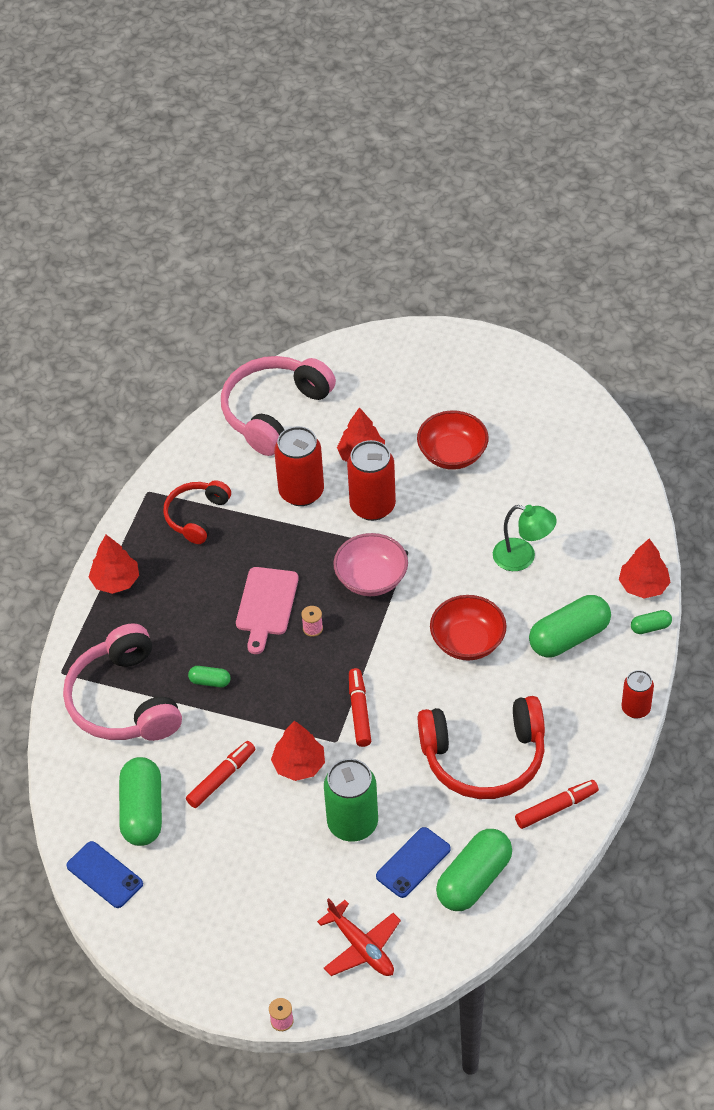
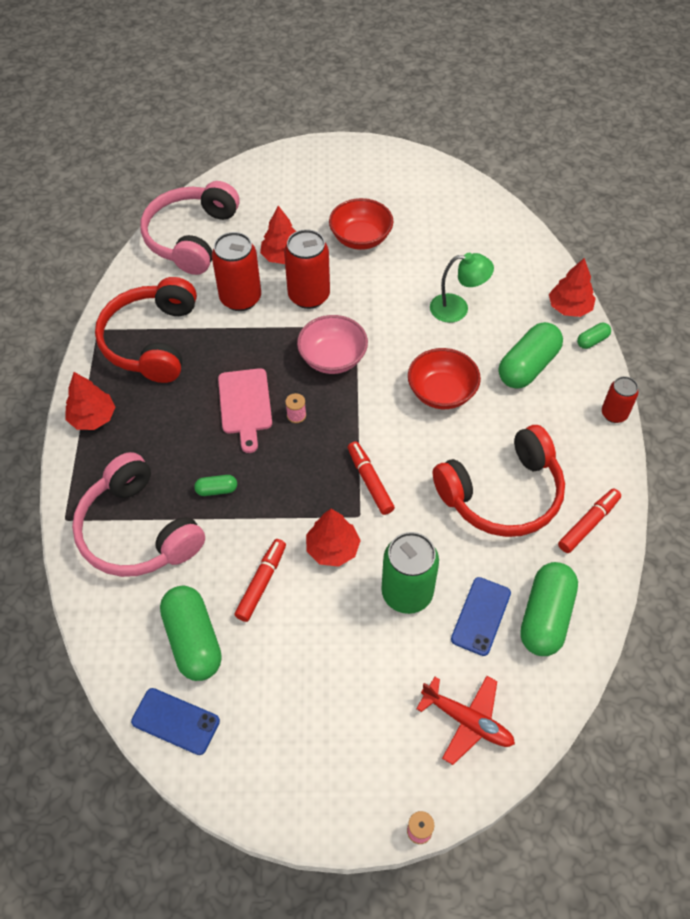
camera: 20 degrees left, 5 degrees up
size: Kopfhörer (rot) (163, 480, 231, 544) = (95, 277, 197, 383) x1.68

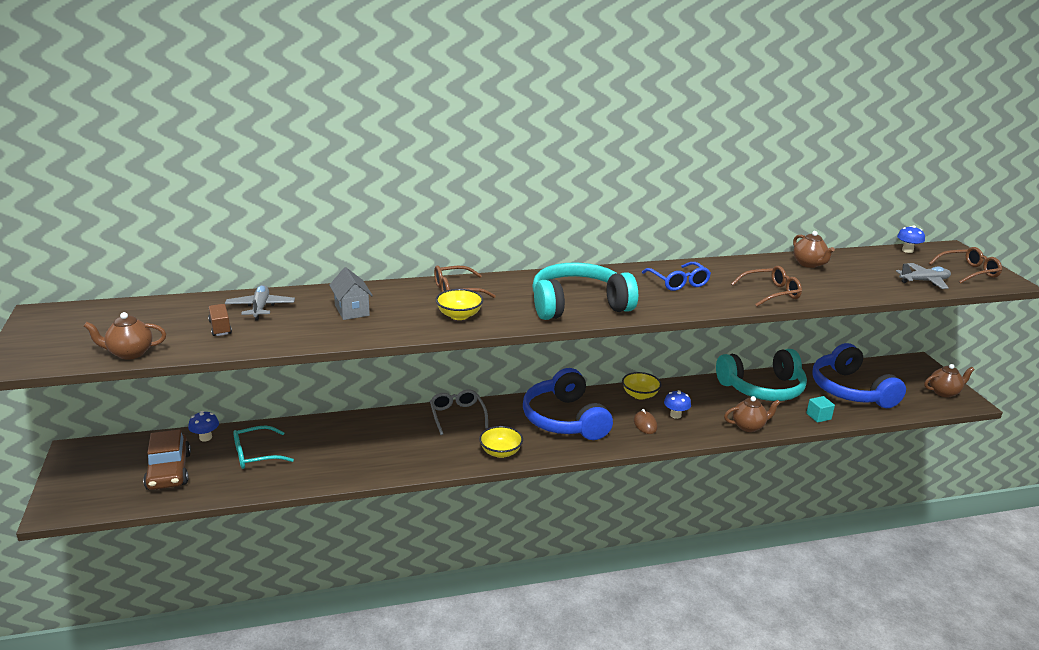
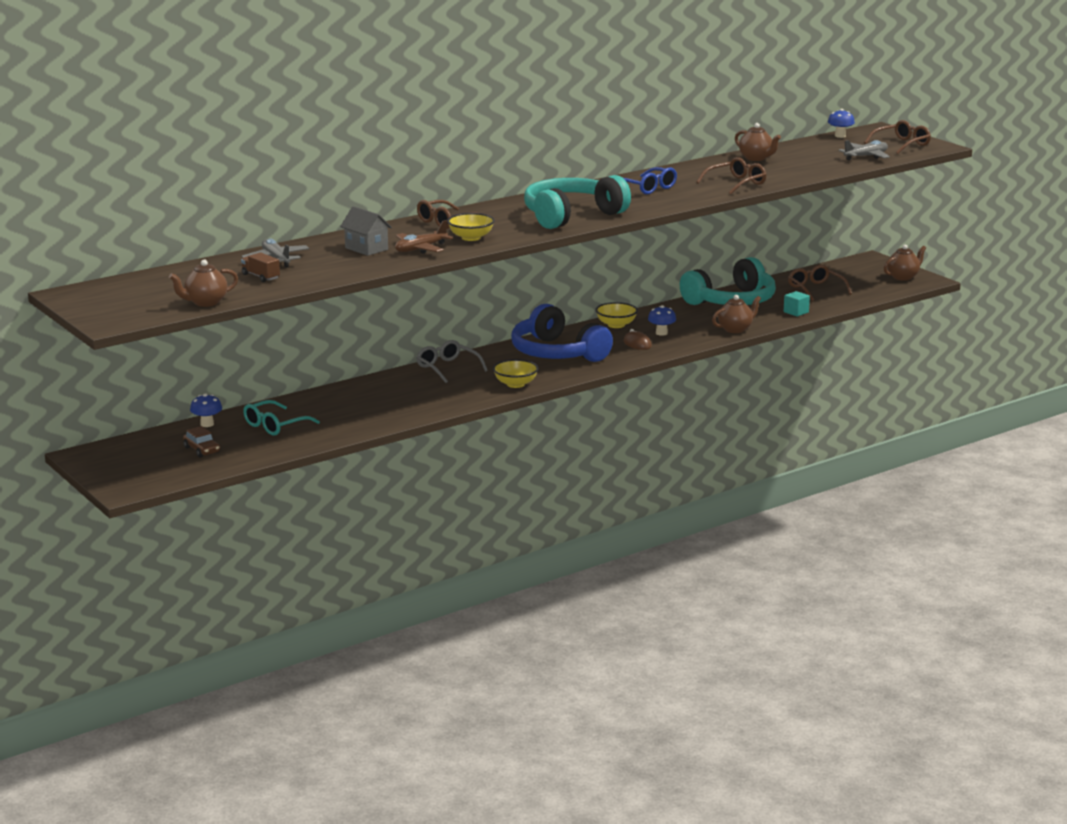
camera: 20 degrees left, 5 degrees down
appeared: Flugzeug (braun) (395, 220, 453, 254)
exchanged: Kopfhörer (blau) (812, 343, 906, 408) to Brille (braun) (788, 265, 852, 301)
size: Auto (braun) (143, 429, 191, 490) = (183, 426, 220, 457) x0.56

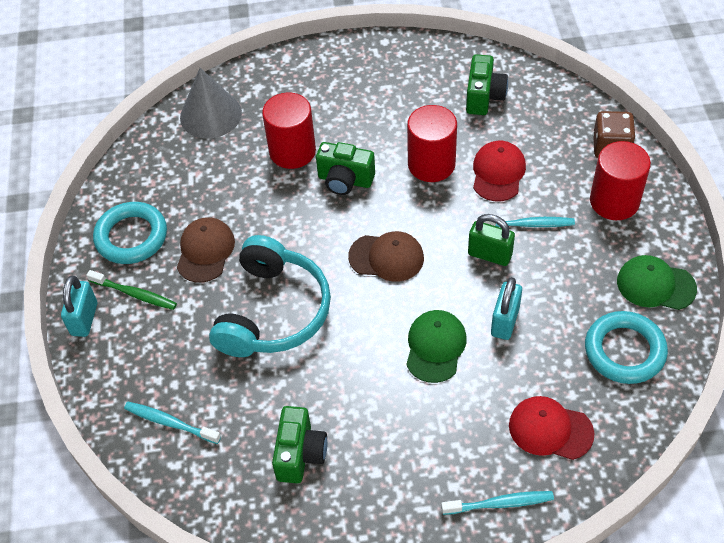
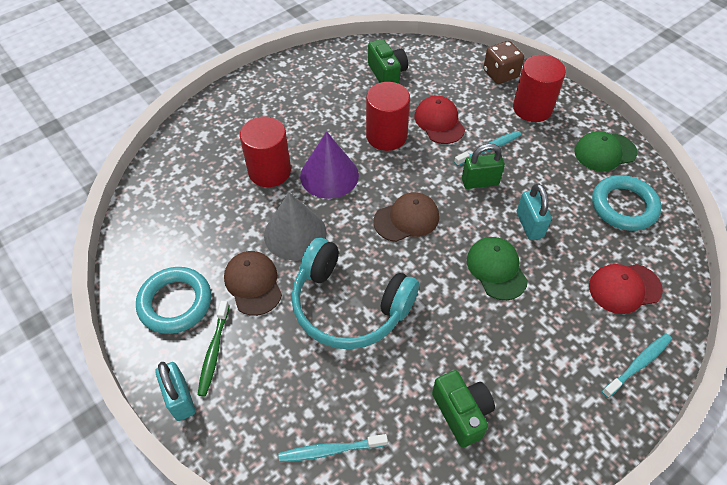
camera: 35 degrees left, 0 degrees up
relocated: Kegel (grau) (180, 68, 242, 139) to (264, 192, 327, 260)
exchanged: Kamera (grün) (316, 142, 375, 195) to Kegel (lila) (300, 131, 359, 199)
spun: Kopfhörer (türkis) (209, 235, 331, 357) = (291, 238, 419, 349) 135 degrees clockwise; Zahnbürste (grün) (86, 270, 177, 310) = (198, 300, 229, 396) 105 degrees clockwise

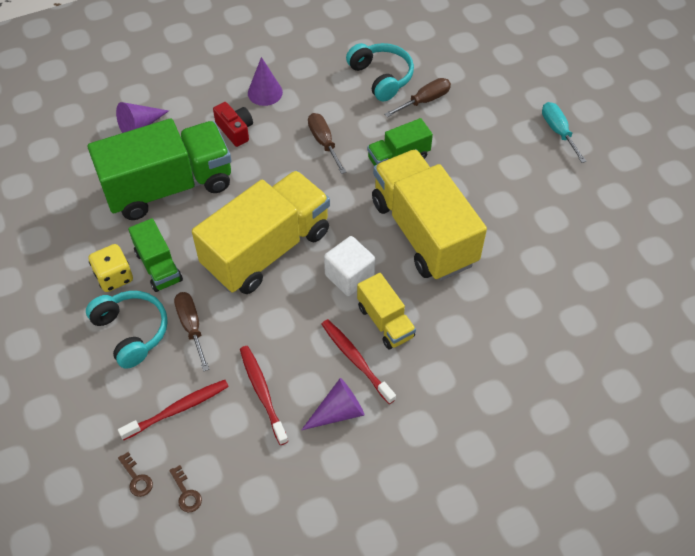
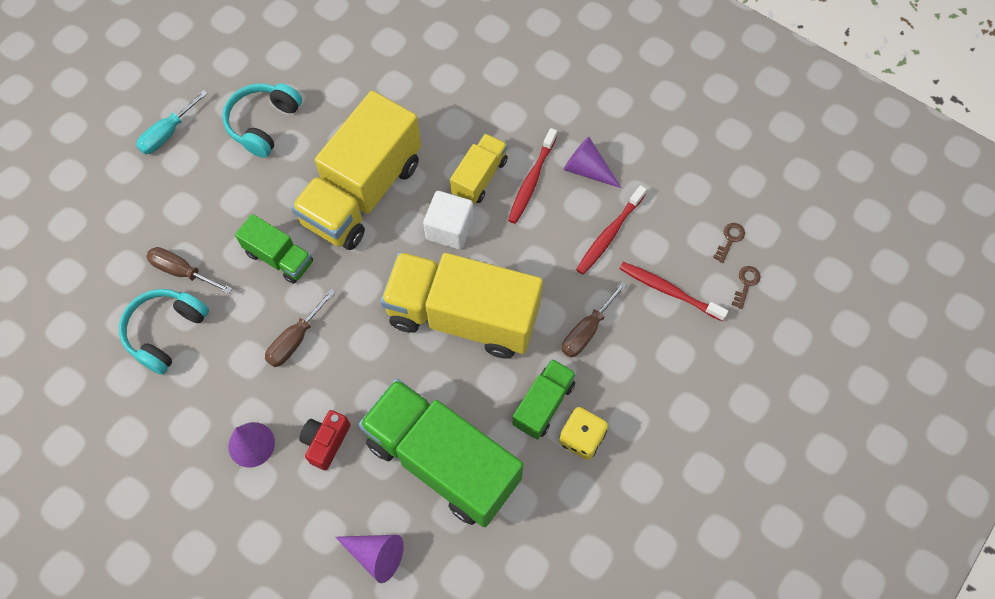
camera: 120 degrees left, 10 degrees up
relocated: Kopfhörer (türkis) (86, 291, 168, 369) to (222, 83, 302, 158)

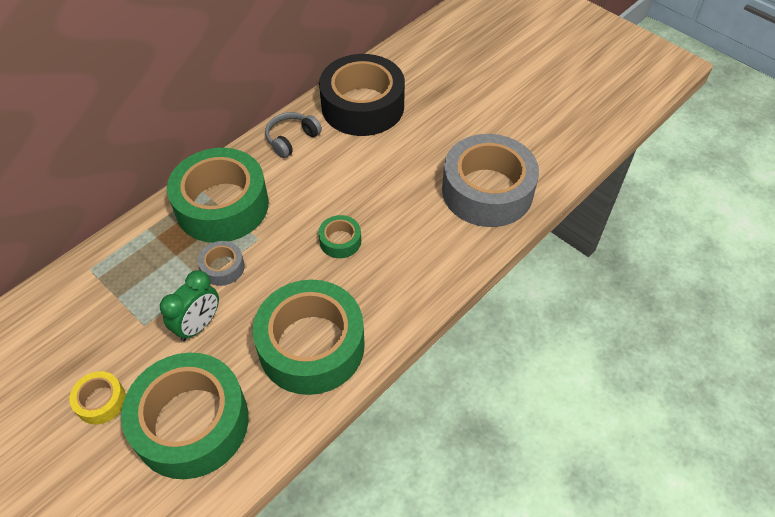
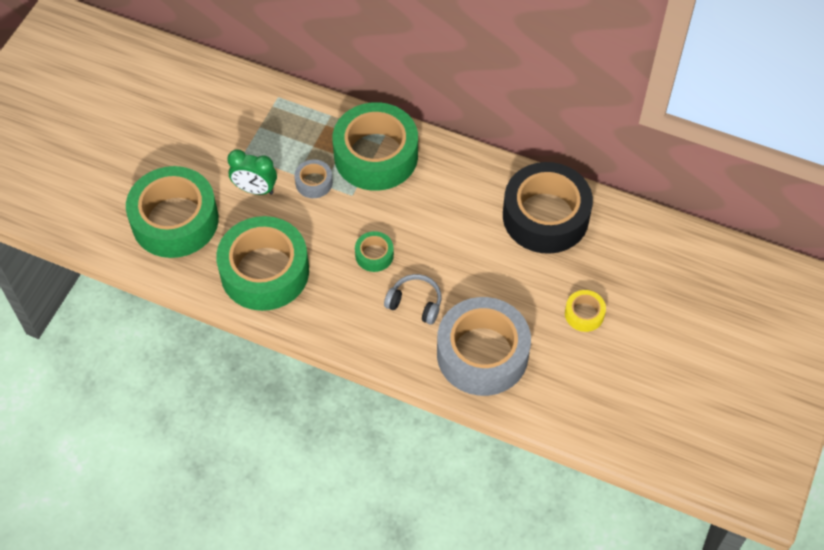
camera: 70 degrees right, 5 degrees up
relocated: Kopfhörer (grau) (265, 112, 322, 158) to (384, 274, 441, 325); Klebeband (gelb) (70, 371, 126, 425) to (565, 290, 606, 332)

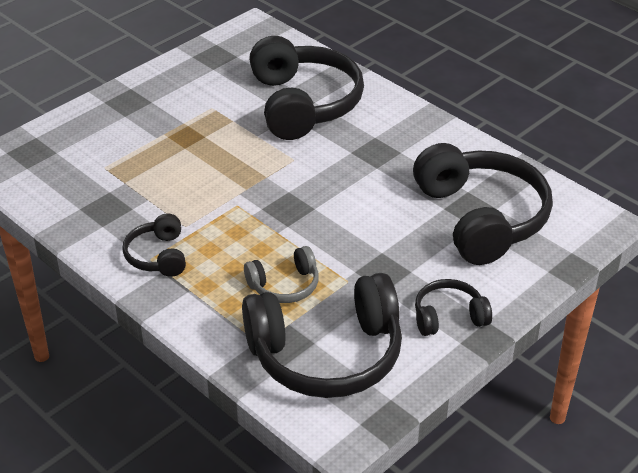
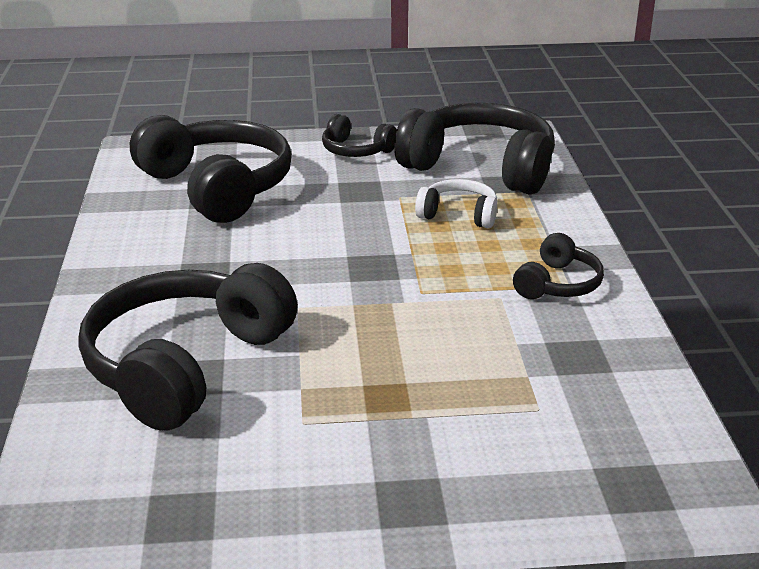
camera: 140 degrees left, 10 degrees down
colour: Kopfhörer (grau) (244, 246, 319, 303) to Kopfhörer (weiß) (415, 179, 497, 228)
spun: Kopfhörer (schwarz) (413, 143, 553, 265) = (130, 115, 292, 223) 120 degrees clockwise

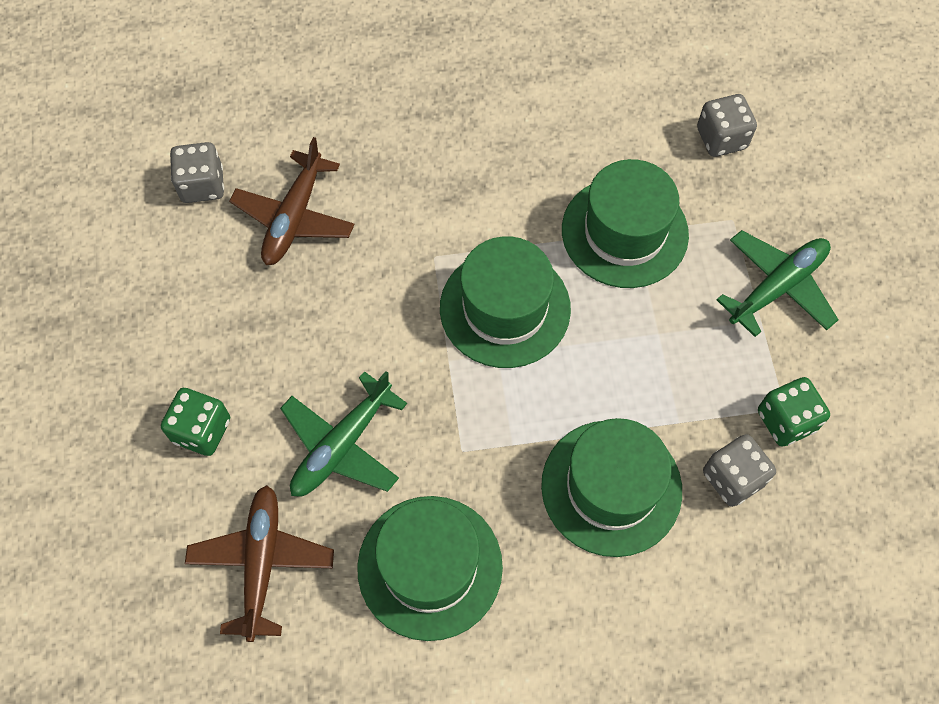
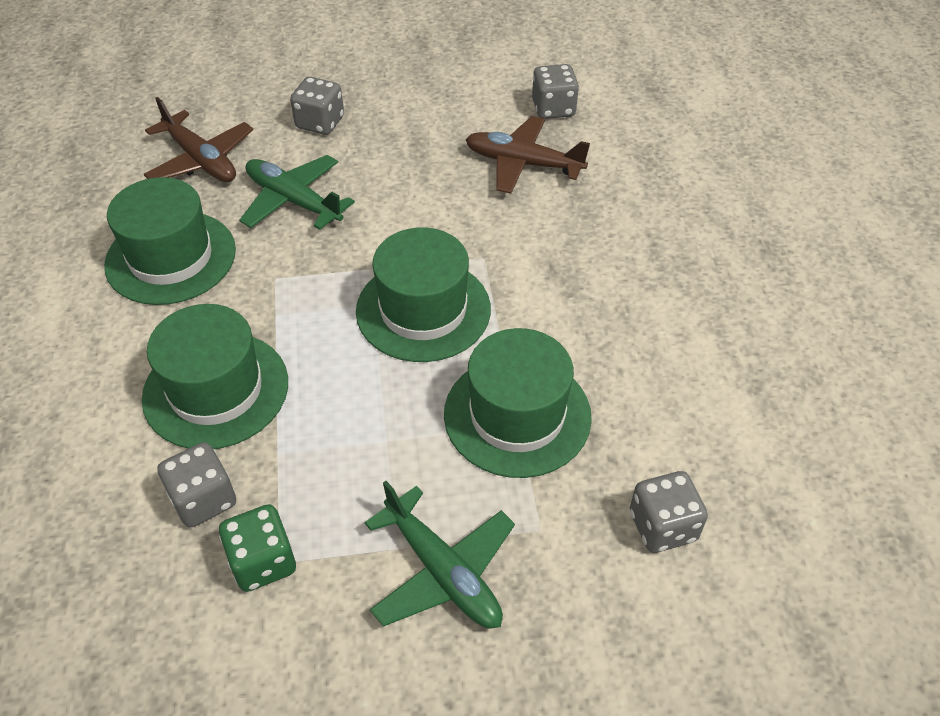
camera: 90 degrees right, 15 degrees down
colour: Spielwürfel (grün) (161, 388, 230, 456) to Spielwürfel (grau) (290, 77, 344, 135)
spun: Flugzeug (braun) (185, 485, 334, 642) = (144, 97, 253, 182) 45 degrees clockwise

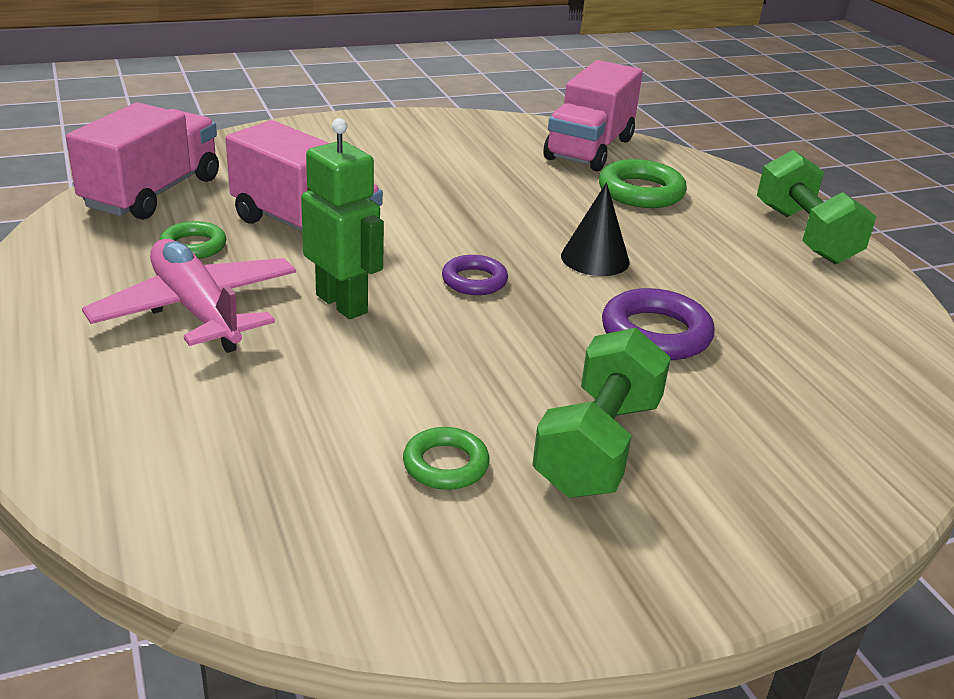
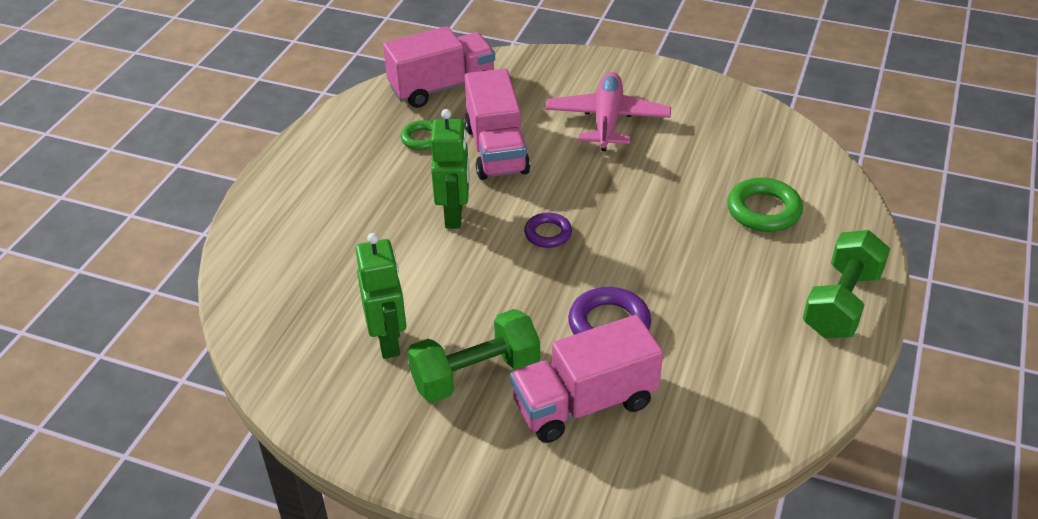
camera: 45 degrees right, 10 degrees up
missing: Kegel (schwarz) (561, 182, 630, 276)
relocated: Lastwagen (rosa) (544, 60, 643, 171) to (510, 315, 663, 443); Flugzeug (rosa) (82, 239, 296, 353) to (546, 72, 671, 151)
exchanged: Ring (grün) (403, 427, 490, 490) to Roboter (grün) (355, 233, 406, 359)

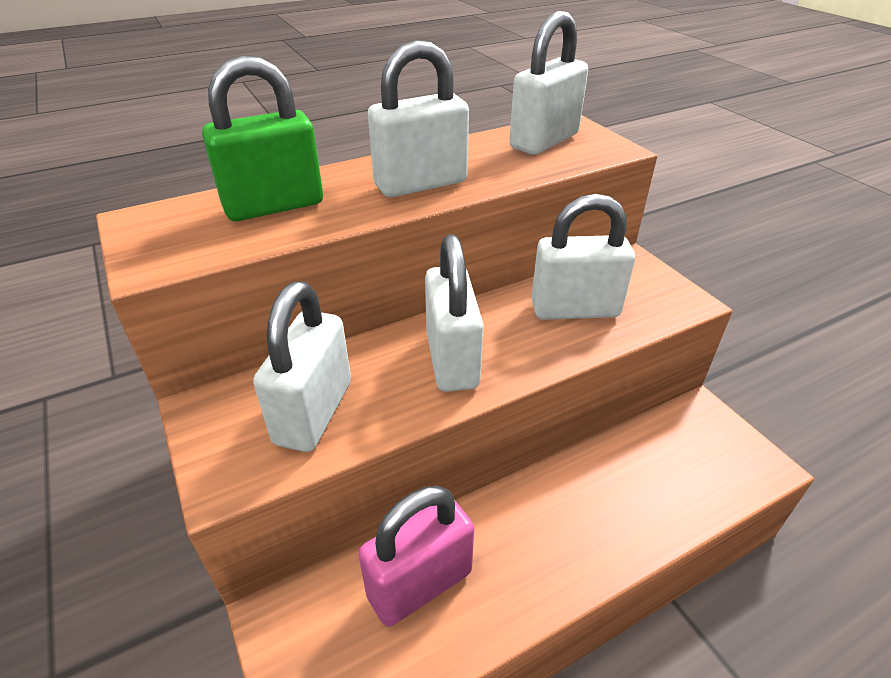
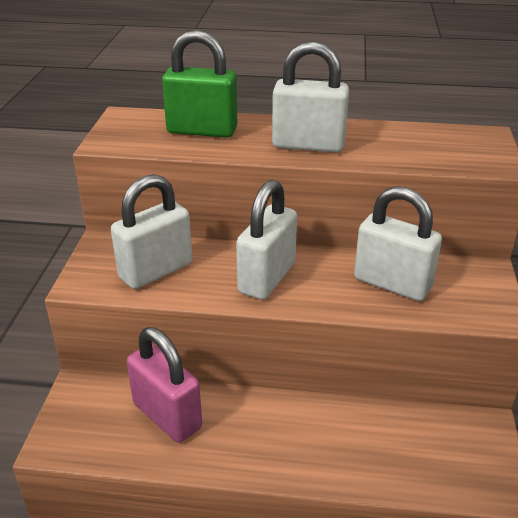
camera: 35 degrees right, 5 degrees down
missing: Vorhängeschloss (weiß) (509, 11, 588, 155)
spun: Vorhängeschloss (rosa) (358, 486, 474, 627) = (127, 327, 202, 443) 45 degrees clockwise

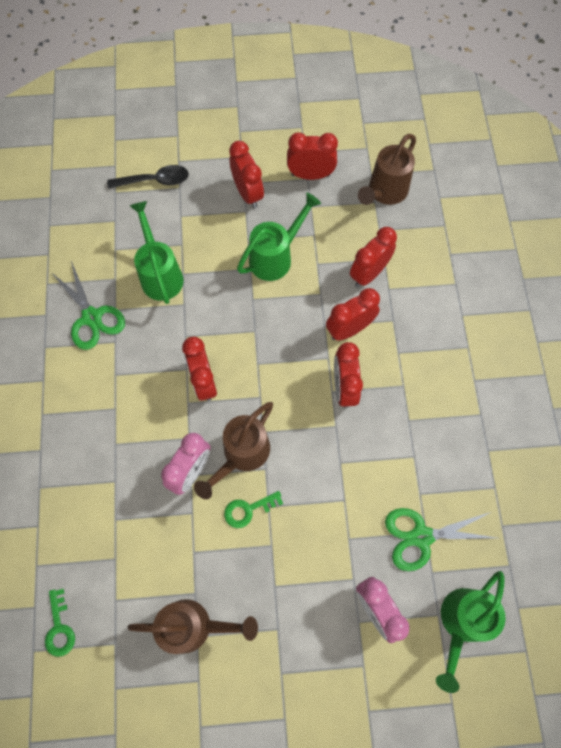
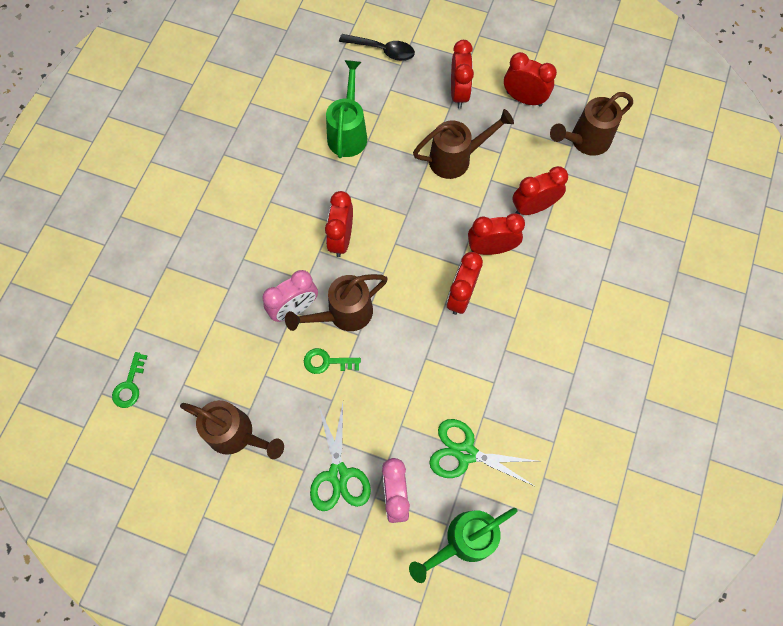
camera: 25 degrees right, 0 degrees up
relocated: Schere (grün) (51, 261, 125, 350) to (310, 403, 371, 511)
colour: Gießkanne (grün) (237, 193, 321, 281) to Gießkanne (braun) (413, 109, 514, 179)

